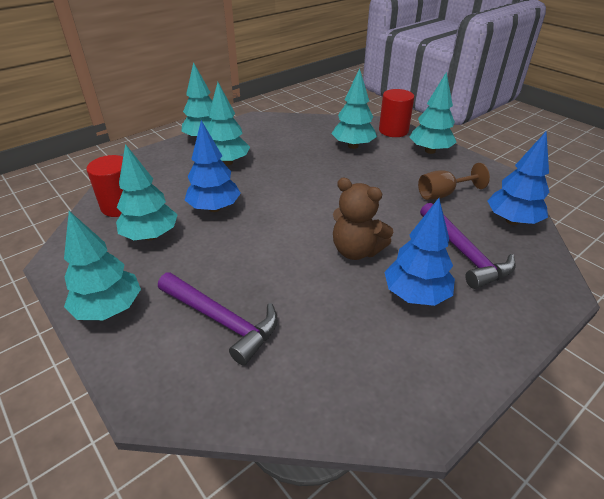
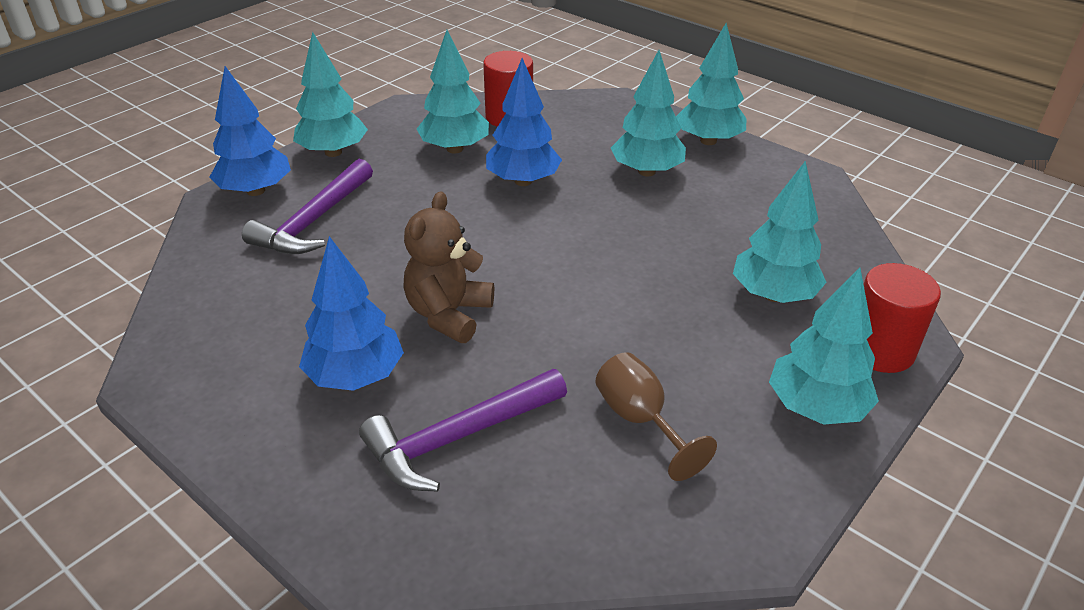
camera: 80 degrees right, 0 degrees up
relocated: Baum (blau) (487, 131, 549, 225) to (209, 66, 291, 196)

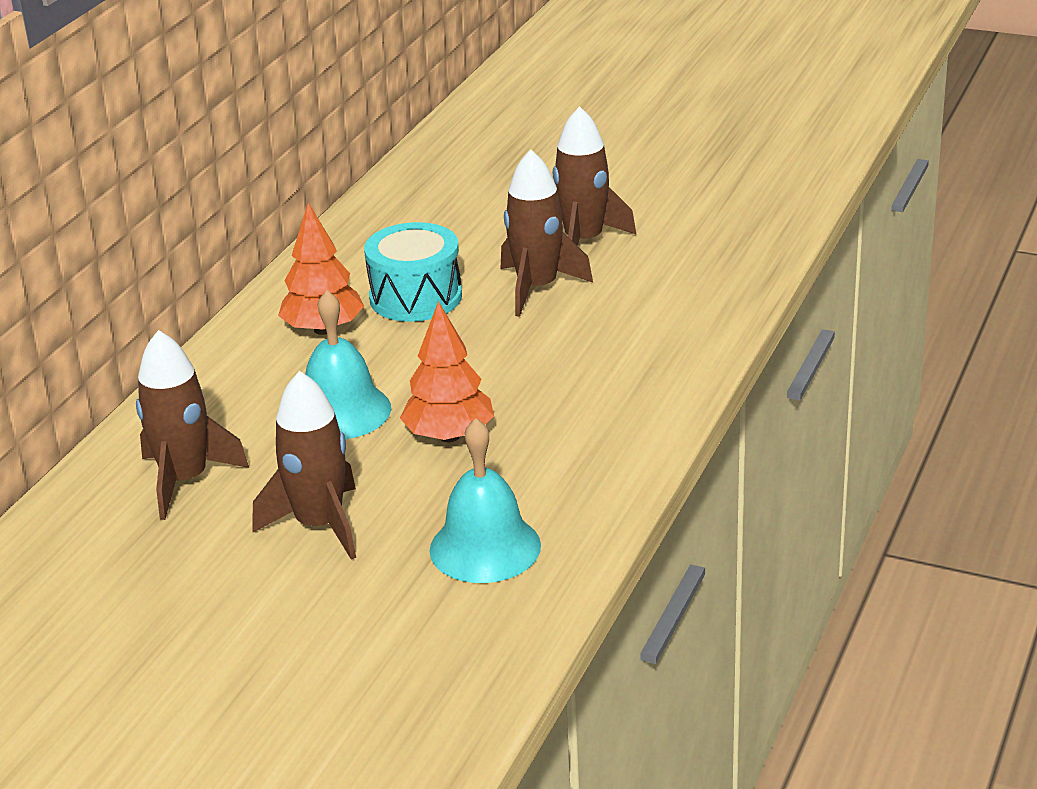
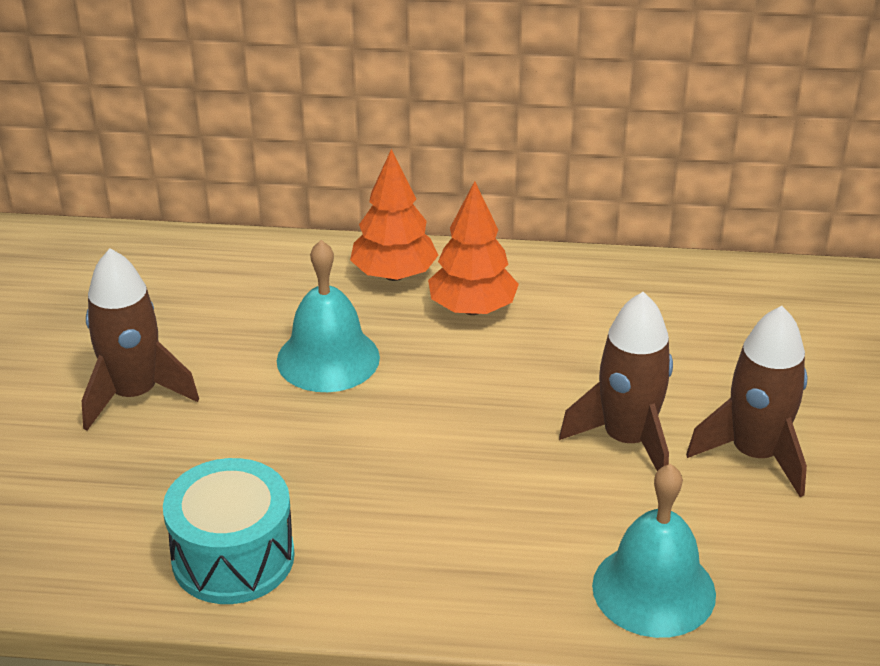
camera: 70 degrees right, 5 degrees up
missing: Rakete (braun) (136, 330, 249, 520)
relocated: Trommel (türkis) (364, 222, 462, 322) to (163, 458, 295, 604); Baum (orange) (400, 301, 494, 442) to (350, 149, 438, 281); Glocke (türkis) (429, 418, 541, 583) to (592, 464, 716, 638)

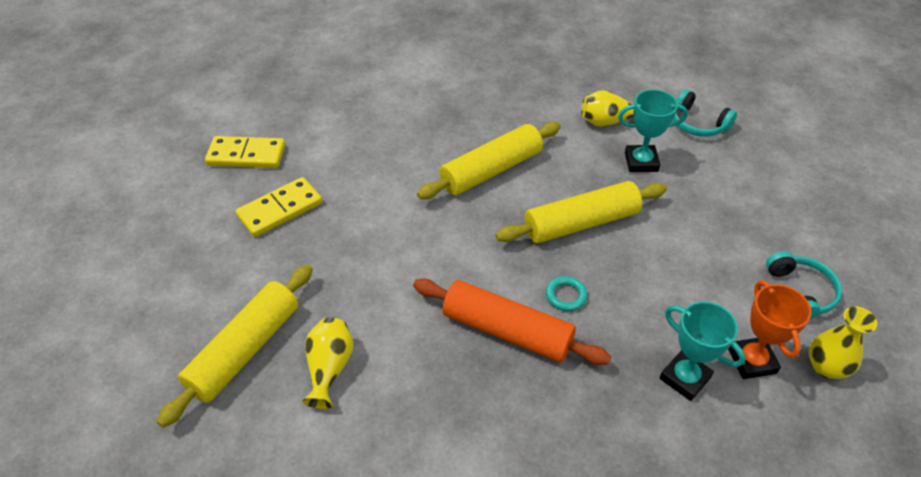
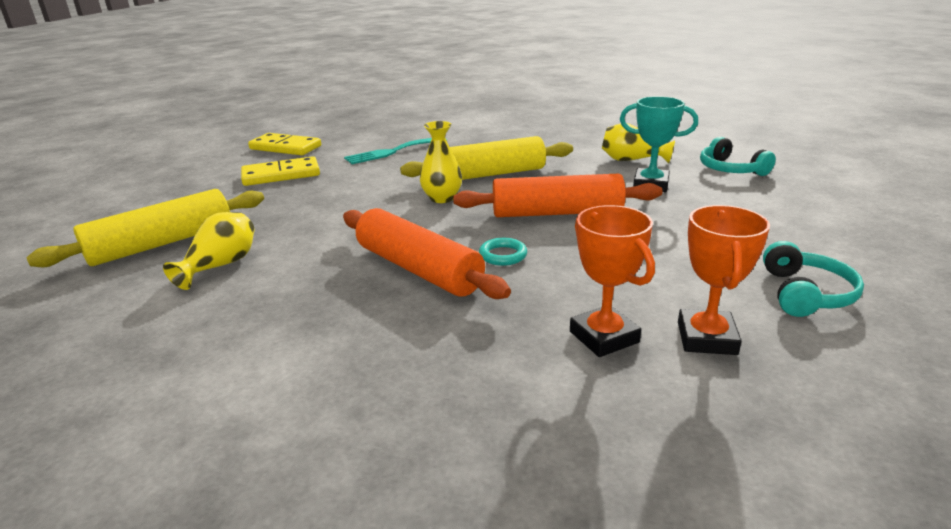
camera: 20 degrees right, 20 degrees down
appeared: Gabel (türkis) (344, 138, 447, 164)
relocated: Vase (gelb) (809, 306, 877, 379) to (420, 121, 462, 203)
colour: Nudelholz (gelb) (496, 181, 667, 243) to Nudelholz (orange) (453, 173, 663, 217); Pokal (türkis) (660, 301, 746, 401) to Pokal (orange) (570, 205, 655, 357)

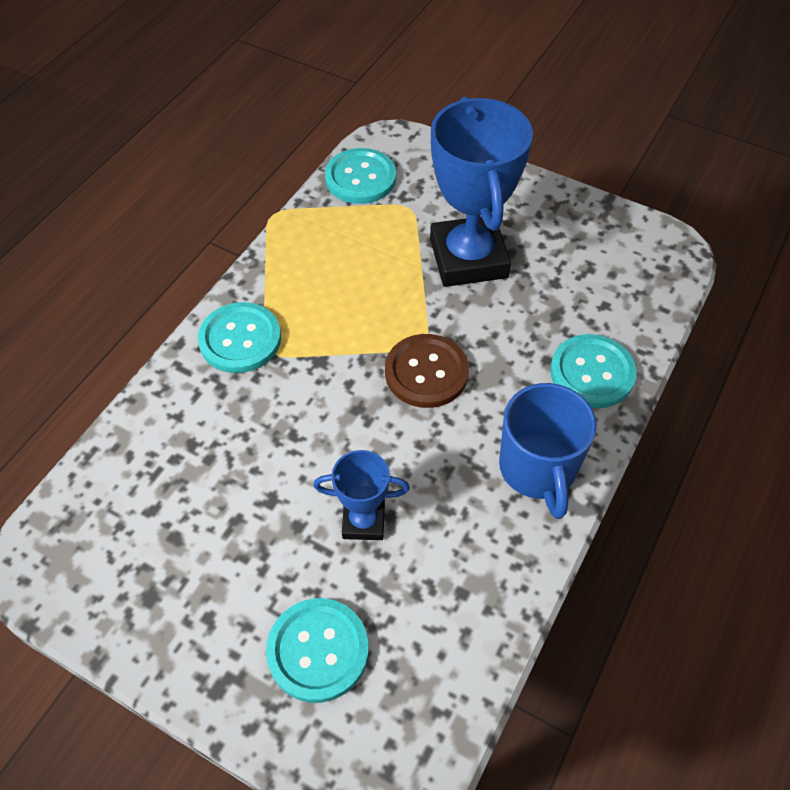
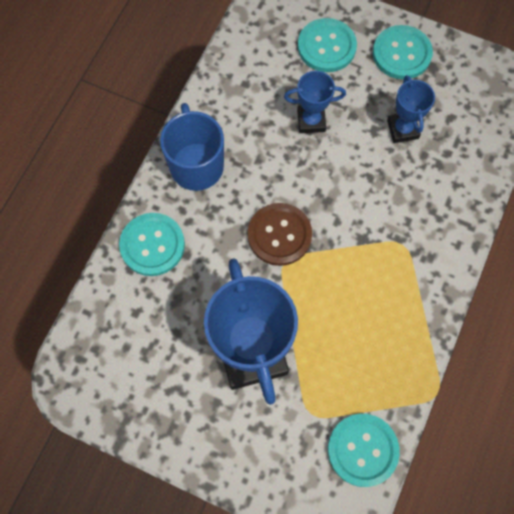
camera: 175 degrees right, 15 degrees up
appeared: Pokal (blau) (387, 75, 435, 143)
relocated: Knopf (türkis) (198, 302, 281, 373) to (373, 25, 433, 79)

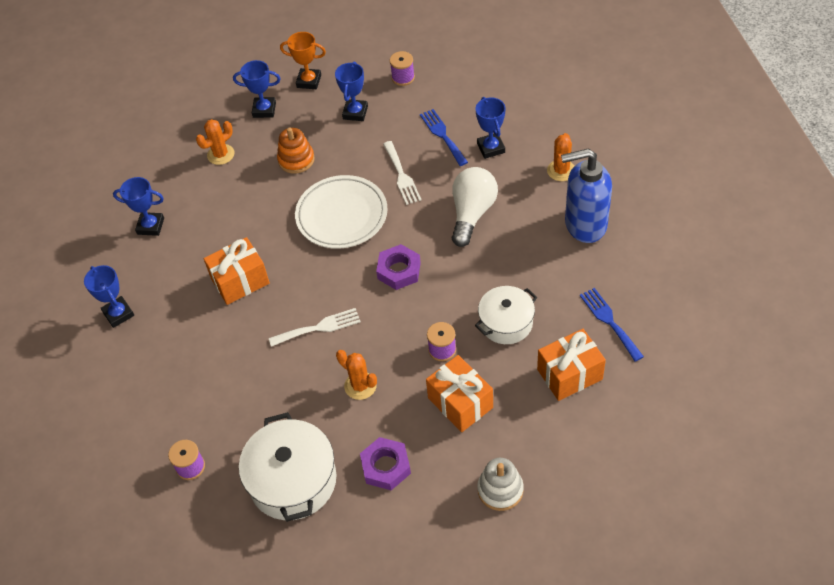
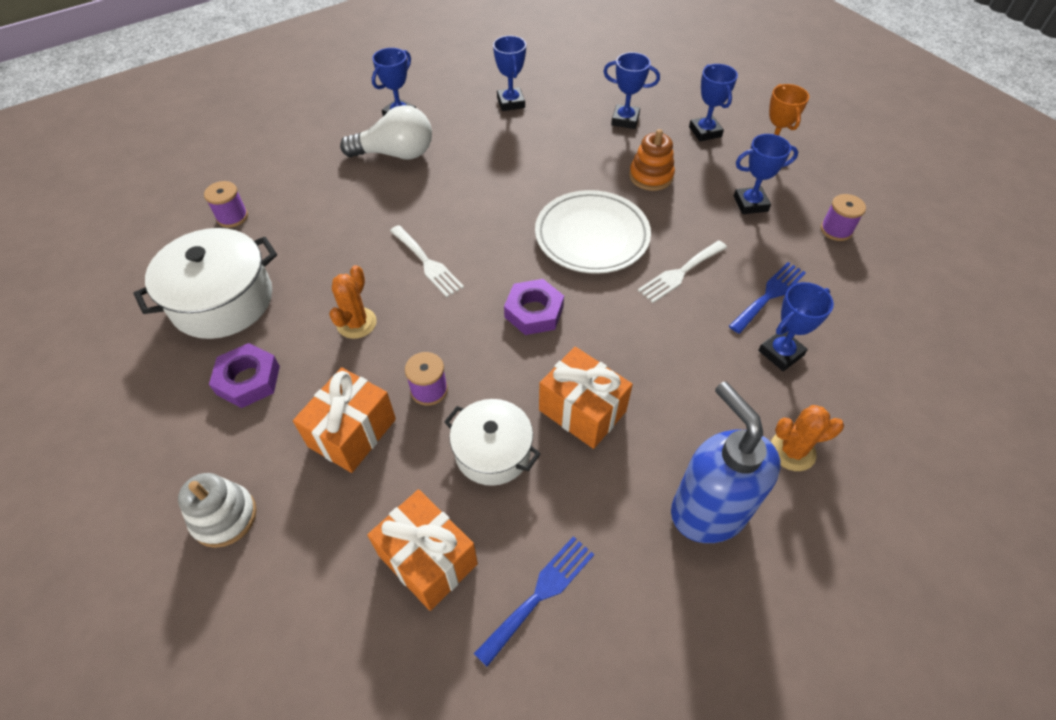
camera: 65 degrees right, 0 degrees up
relocated: Glühbirne (weiß) (452, 167, 498, 247) to (340, 105, 432, 159); Geschenk (orange) (204, 237, 270, 305) to (539, 347, 633, 449)
exchanged: Kaktus (orange) (196, 119, 235, 165) to Pokal (blau) (603, 52, 660, 129)

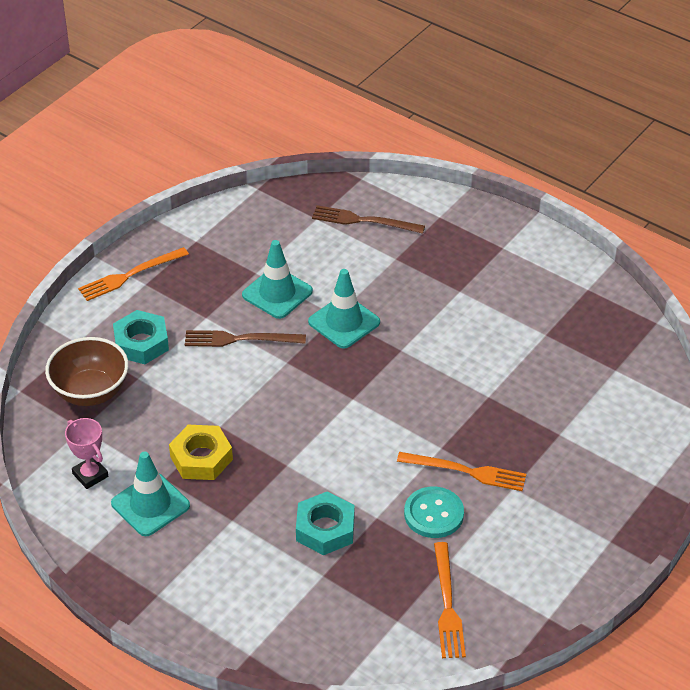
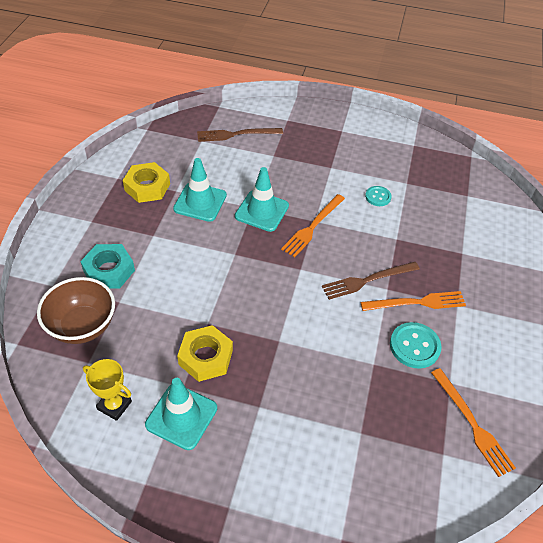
camera: 25 degrees left, 5 degrees up
missing: Sechskantmutter (türkis) (296, 491, 355, 555)
appeared: Sechskantmutter (gelb) (123, 162, 170, 203); Knopf (türkis) (365, 186, 392, 206)
relocated: Gabel (orange) (78, 247, 189, 301) to (281, 194, 345, 257); Gabel (braun) (185, 330, 306, 347) to (322, 262, 420, 300)
colour: Pokal (rosa) (65, 418, 108, 489) to Pokal (gelb) (83, 359, 132, 421)

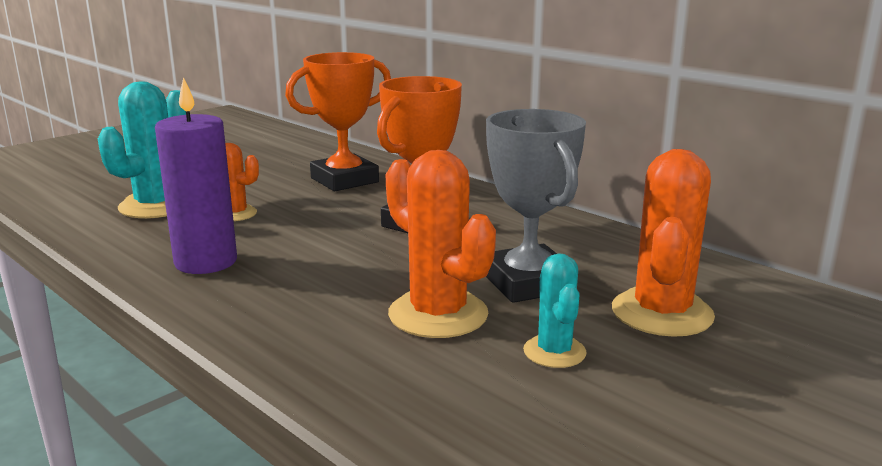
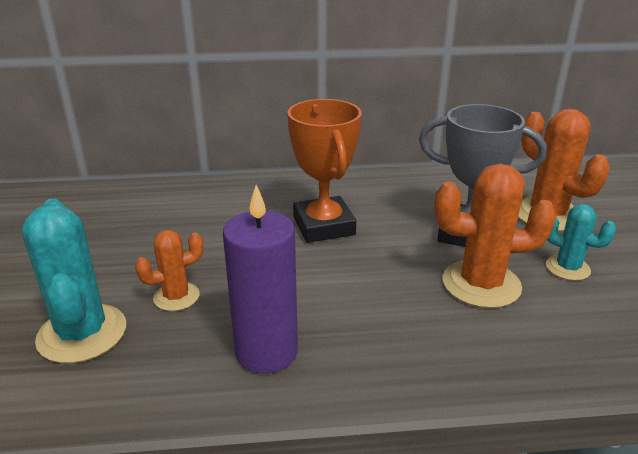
camera: 50 degrees left, 10 degrees up
missing: Pokal (orange) (285, 52, 391, 191)

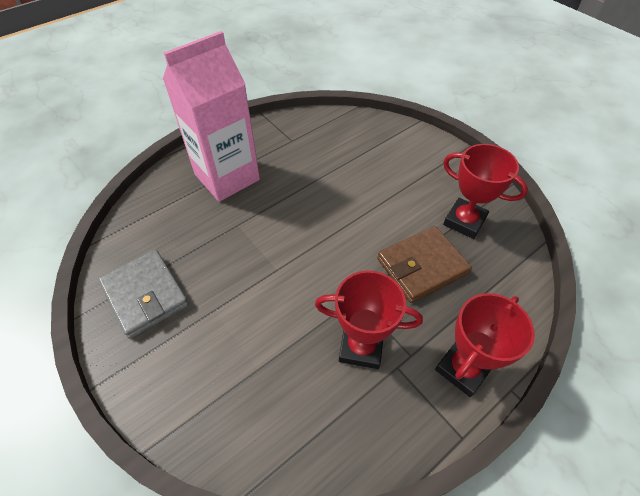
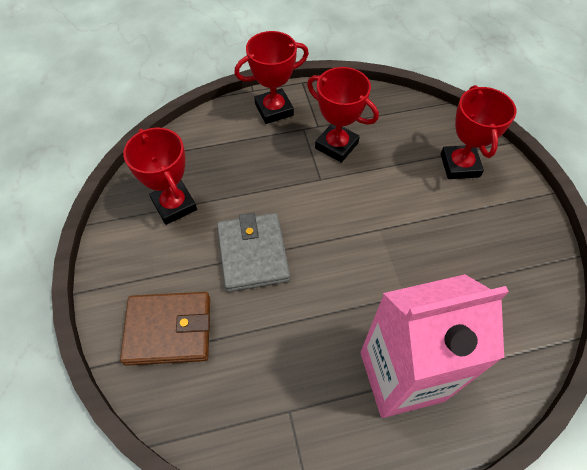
camera: 155 degrees left, 5 degrees up
appeared: Pokal (rot) (440, 85, 516, 179)
relocated: Geldbörse (braun) (377, 226, 472, 303) to (120, 292, 210, 366); Geldbörse (grau) (98, 250, 189, 339) to (217, 213, 290, 292)

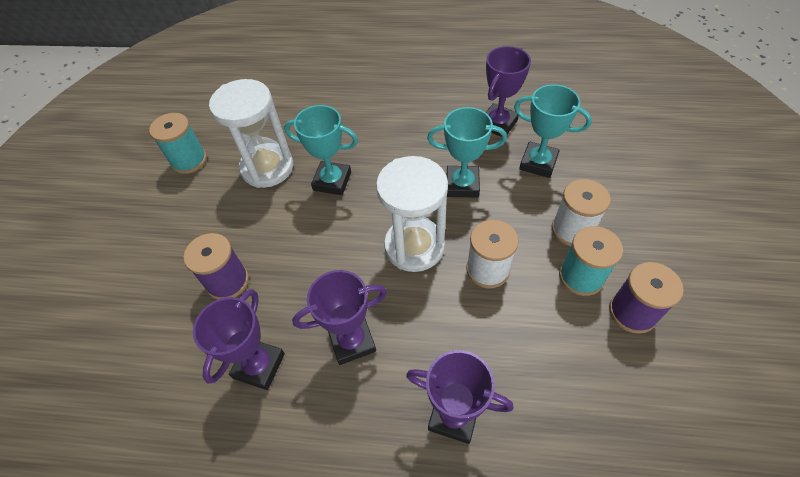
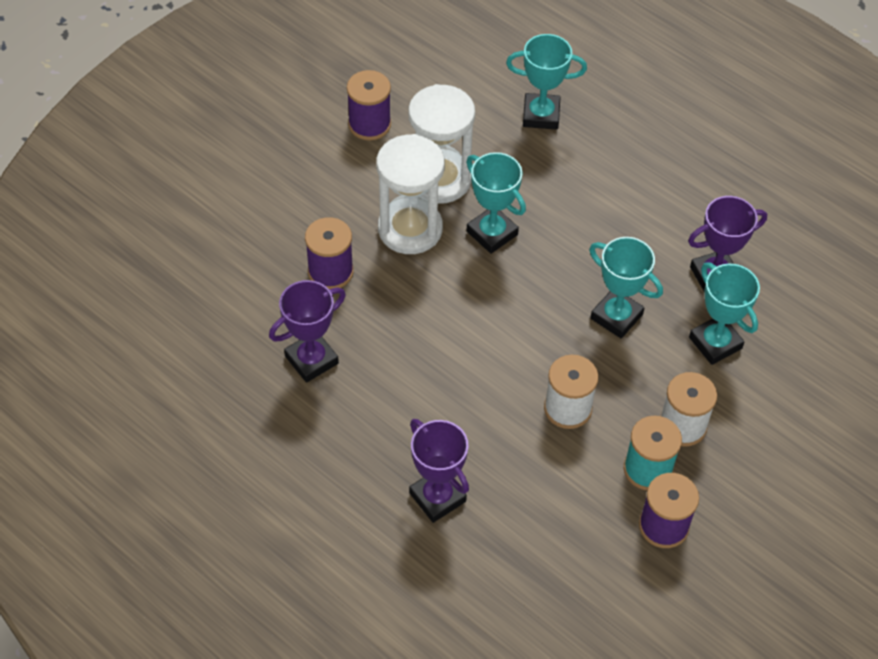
camera: 30 degrees right, 0 degrees up
missing: Pokal (lila) (292, 270, 387, 365)
appeared: Pokal (türkis) (506, 34, 587, 130)
relocated: Sanduhr (weiß) (376, 156, 448, 272) to (376, 134, 445, 254)
colour: Garnrolle (türkis) (149, 113, 207, 174) to Garnrolle (lila) (347, 70, 391, 140)

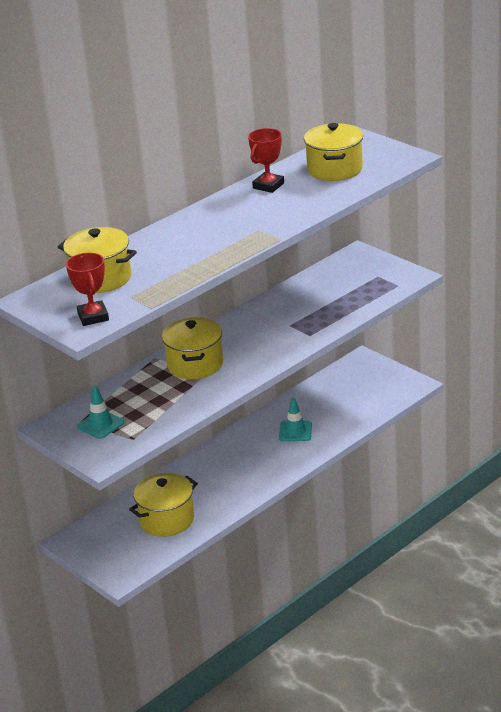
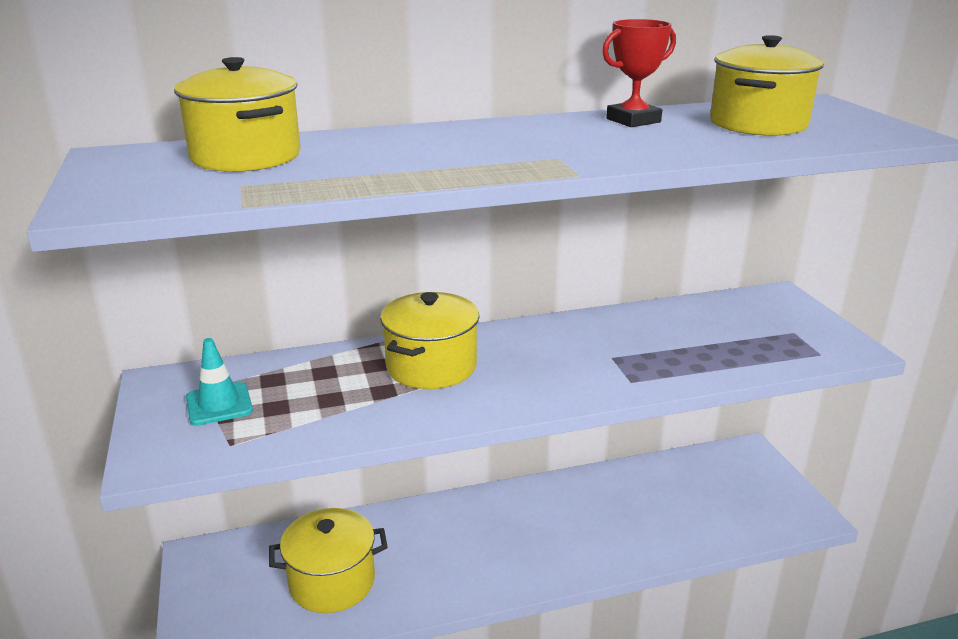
camera: 25 degrees right, 5 degrees down
missing: Pokal (rot) (66, 253, 109, 326); Leitkegel (türkis) (279, 398, 312, 441)

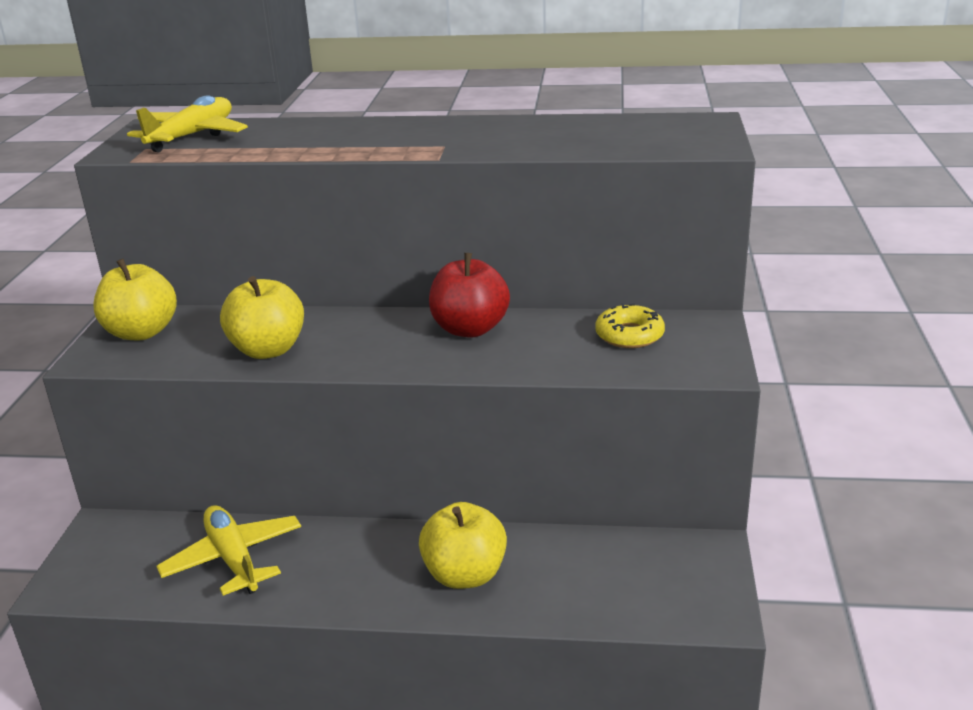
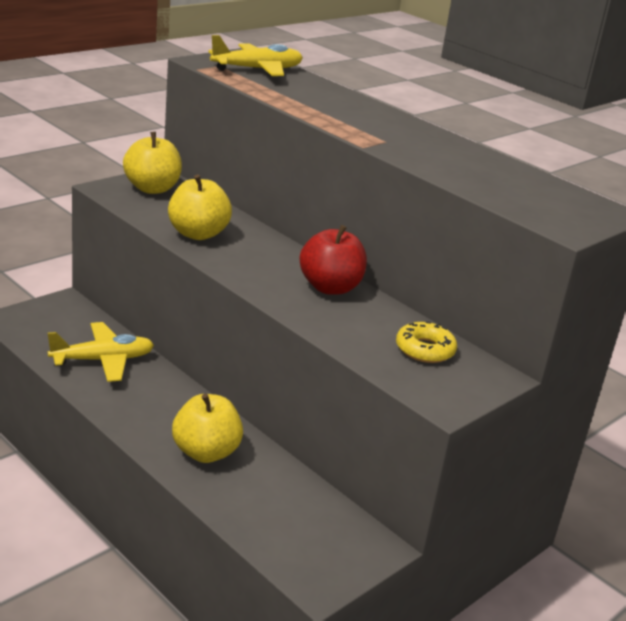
camera: 35 degrees right, 0 degrees up
spun: Flugzeug (gelb) (156, 505, 301, 596) = (48, 322, 154, 382) 60 degrees clockwise

